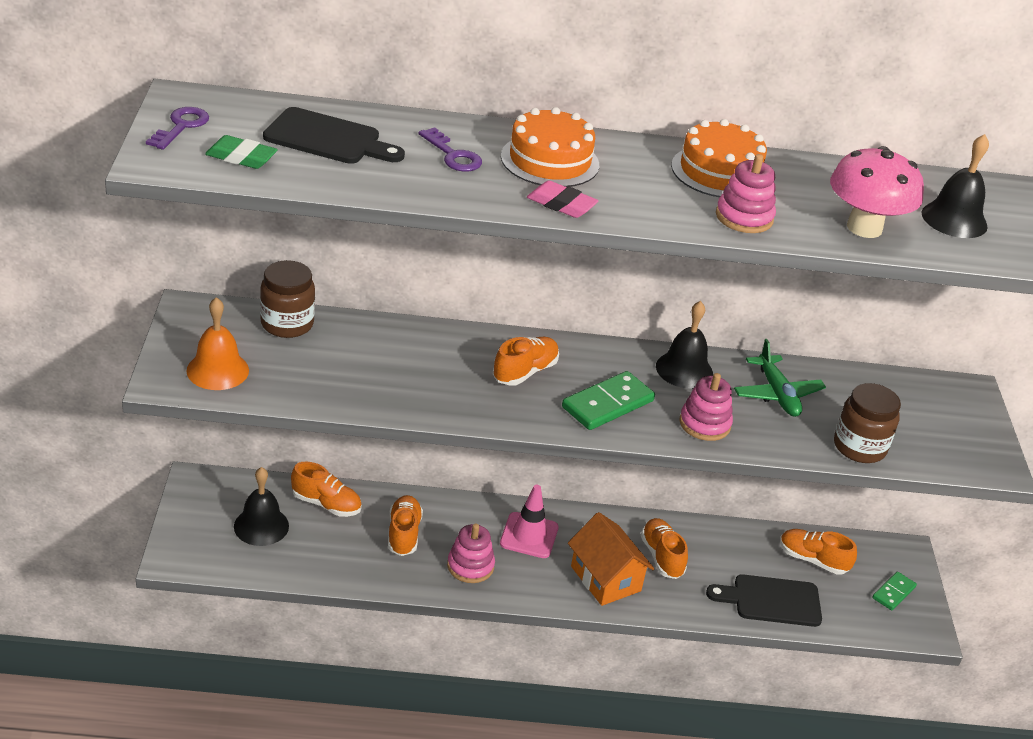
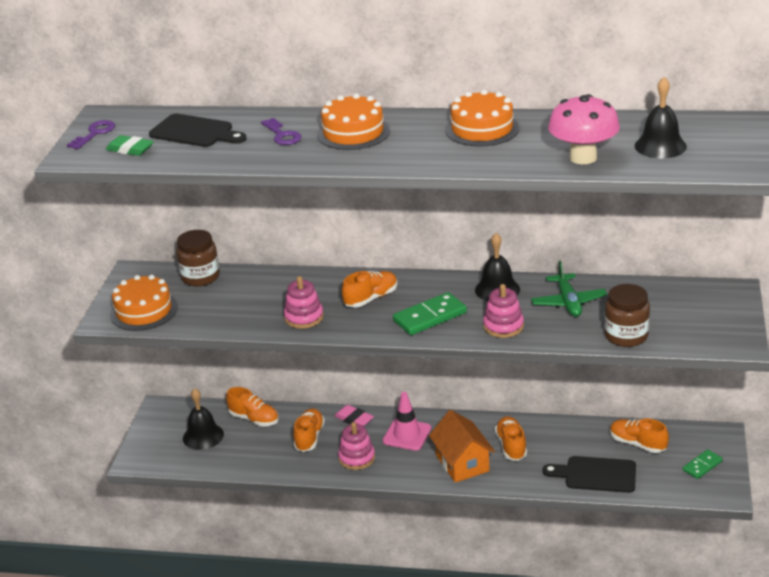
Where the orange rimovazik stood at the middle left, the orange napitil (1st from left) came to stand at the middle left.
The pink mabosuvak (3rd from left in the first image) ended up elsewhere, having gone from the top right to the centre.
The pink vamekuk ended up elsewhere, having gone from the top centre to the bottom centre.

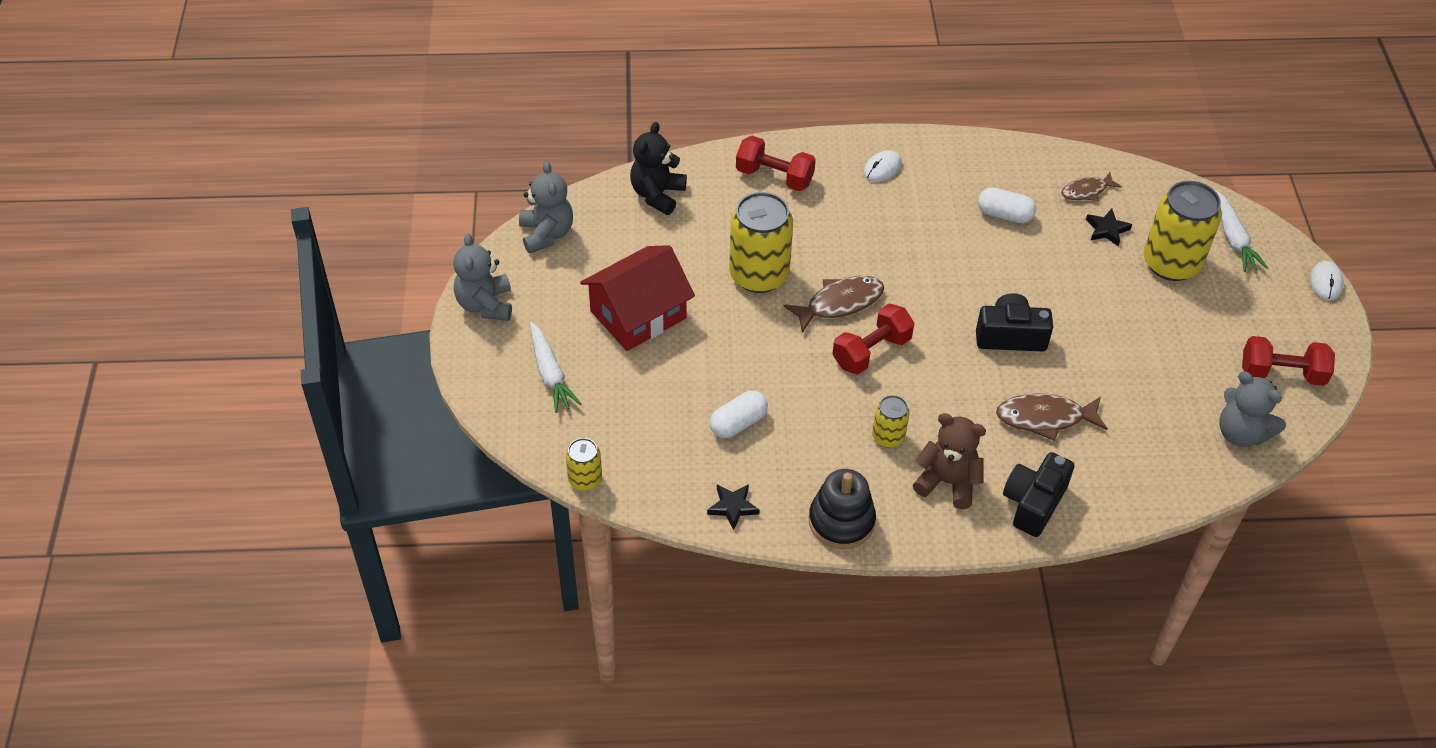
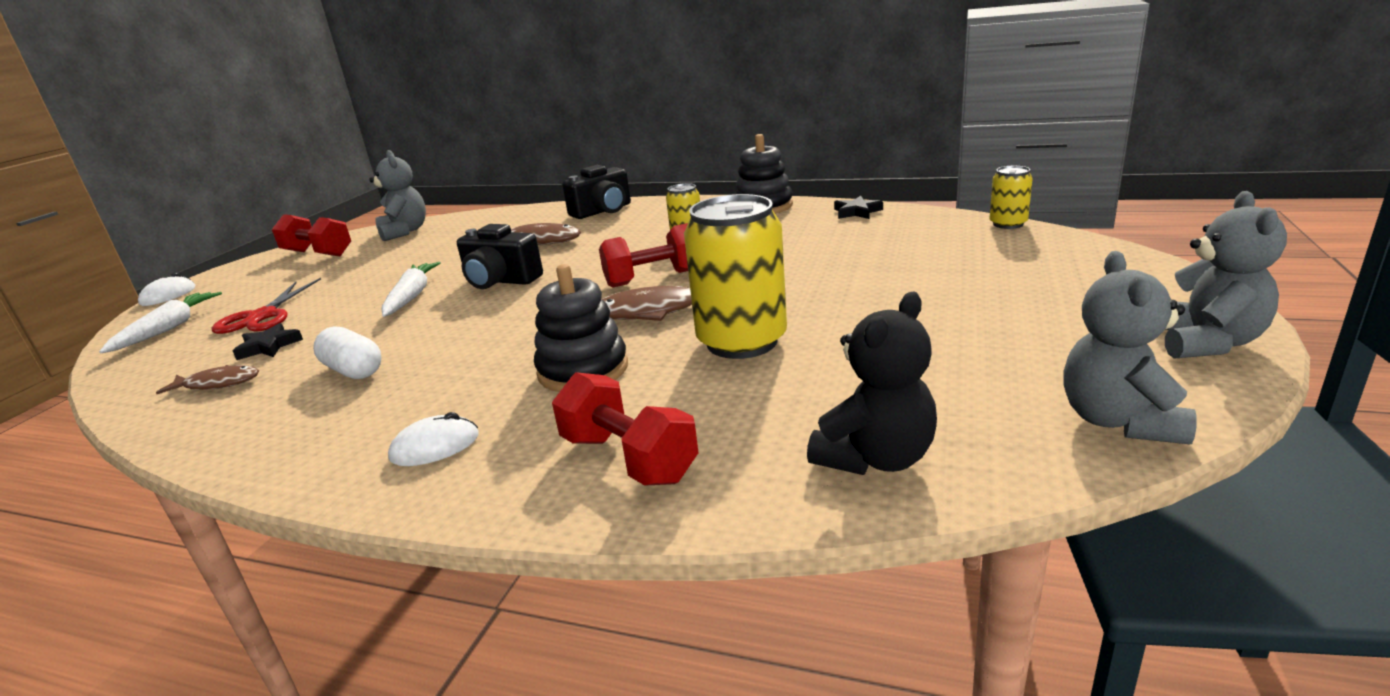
Where the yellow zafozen (4th from left) stood at the top right, the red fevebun came to stand at the middle left.
The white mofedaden (1st from left in the first image) ended up elsewhere, having gone from the centre to the middle left.
The second view gained the black mabosuvak (1st from left) at the centre.
The second view lost the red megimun at the centre.
The second view lost the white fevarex (1st from left) at the centre.
The second view lost the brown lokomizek at the centre.

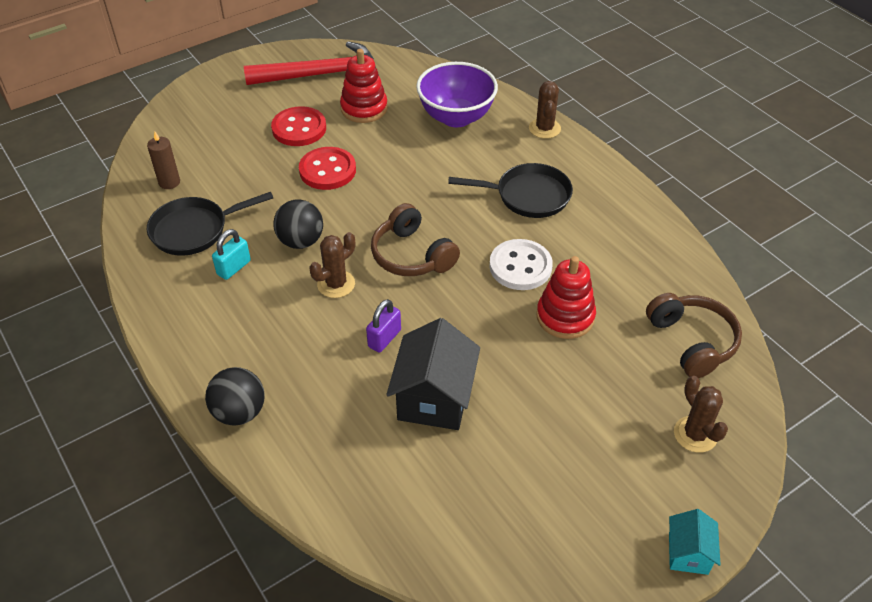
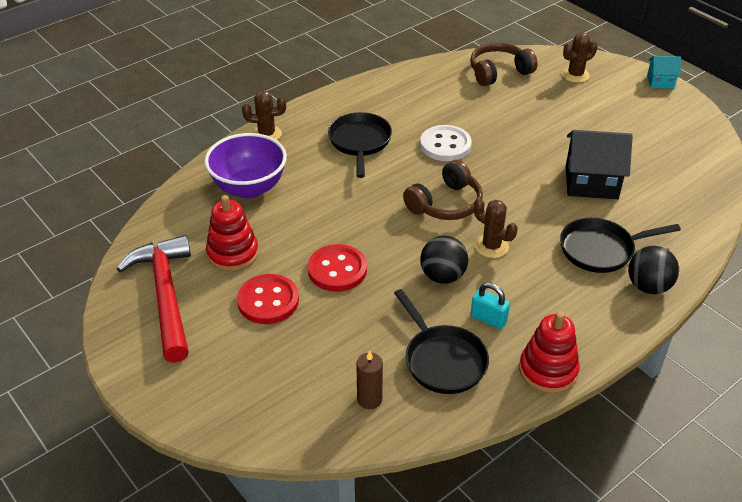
The red mabosuvak (2nd from left) ended up elsewhere, having gone from the centre to the bottom right.
The second view gained the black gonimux (3rd from left) at the middle right.
The second view lost the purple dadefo at the centre.

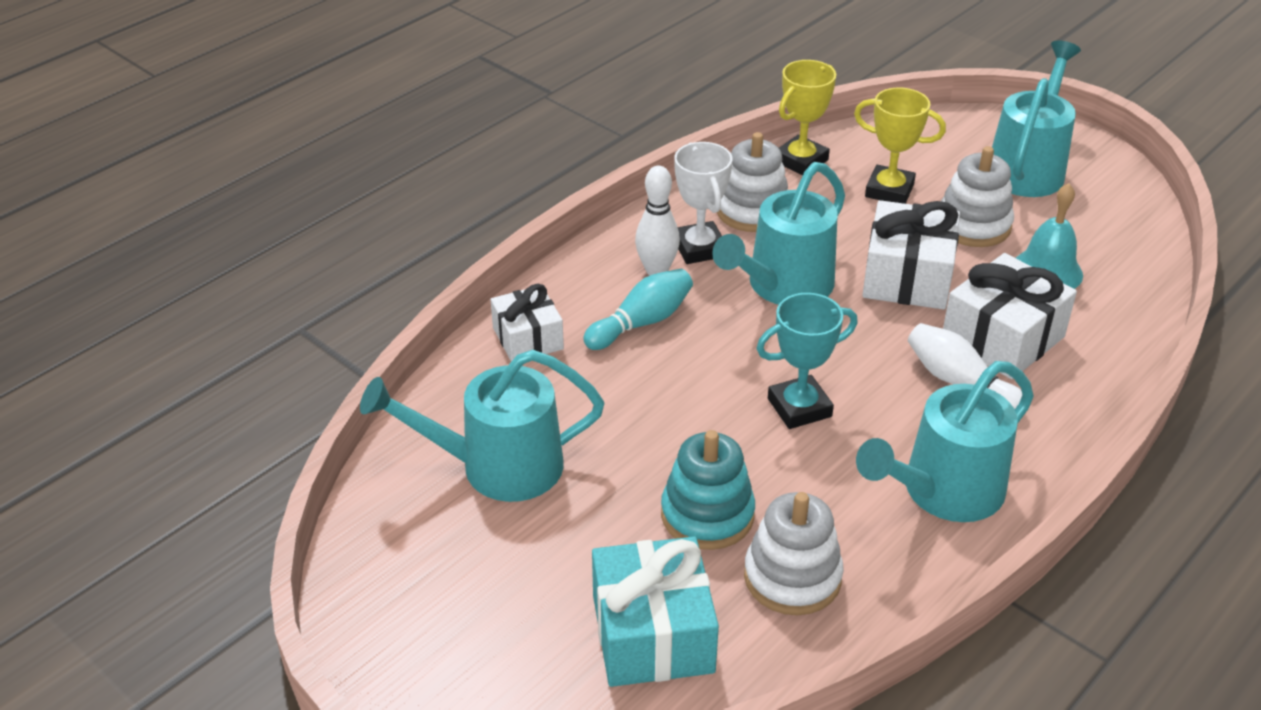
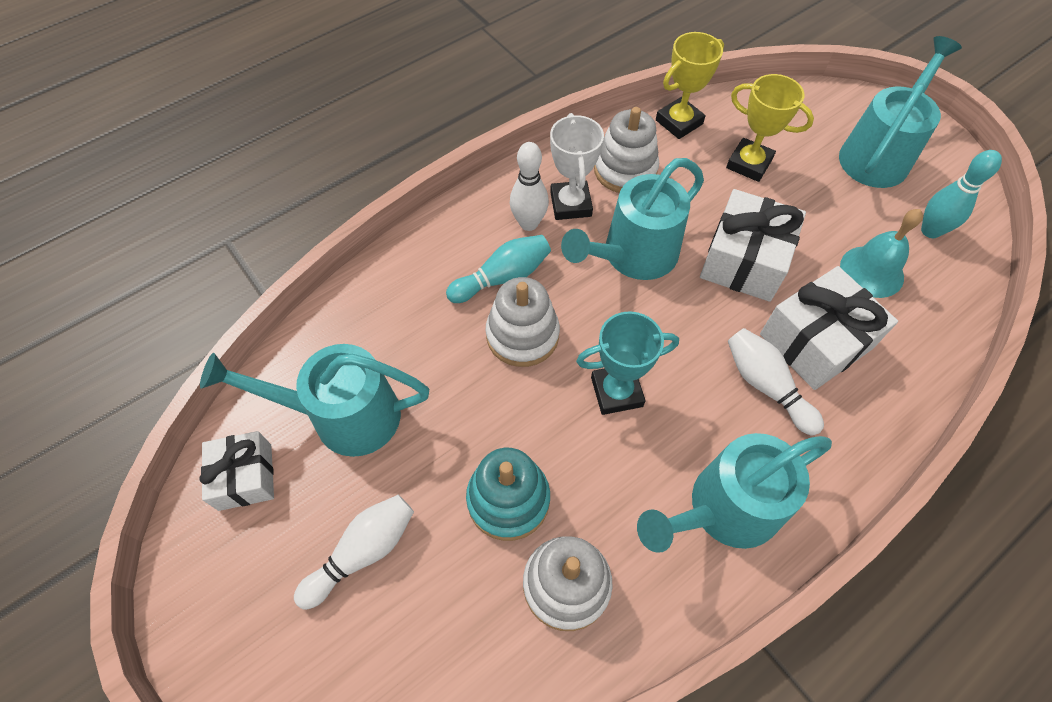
The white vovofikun (1st from left) ended up elsewhere, having gone from the centre to the bottom left.
The second view gained the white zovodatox (1st from left) at the bottom centre.
The white mabosuvak (3rd from left in the first image) ended up elsewhere, having gone from the top right to the centre.
The second view gained the turquoise zovodatox (2nd from left) at the top right.
The second view lost the turquoise vovofikun at the bottom centre.

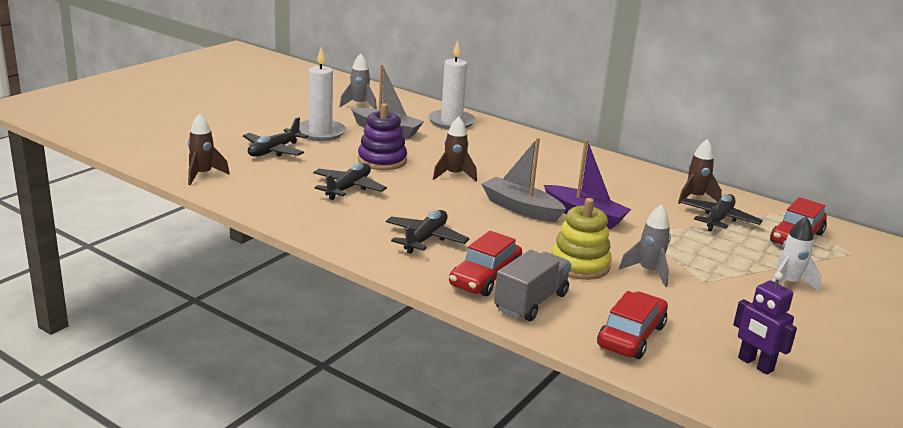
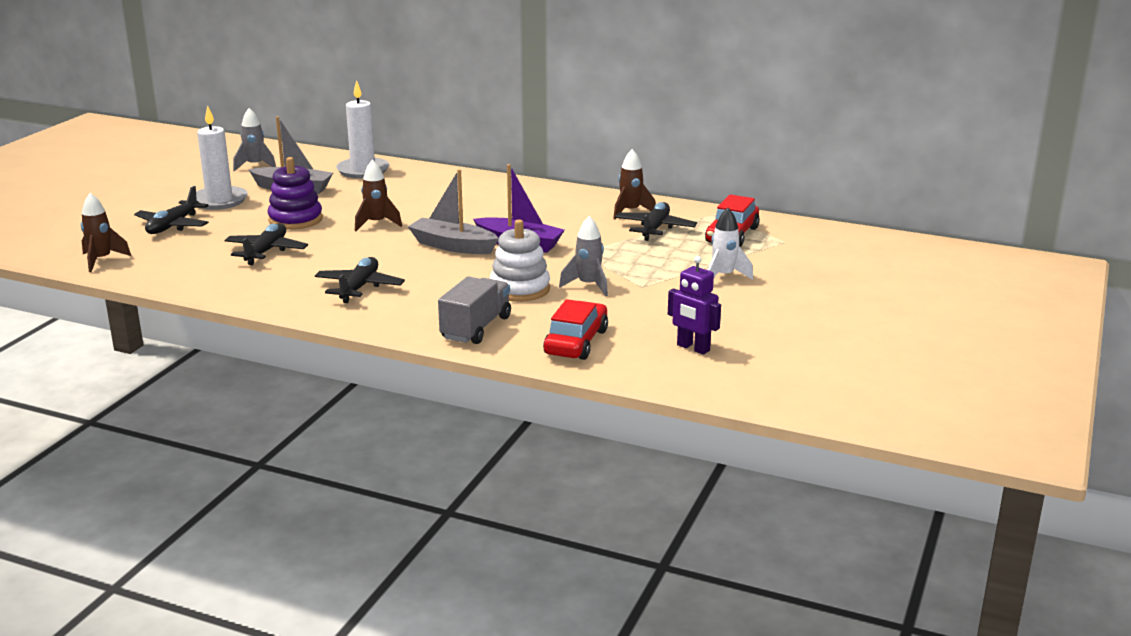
What was the yellow mabosuvak at the centre turned into the white mabosuvak at the centre.
The second view lost the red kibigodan (1st from left) at the centre.

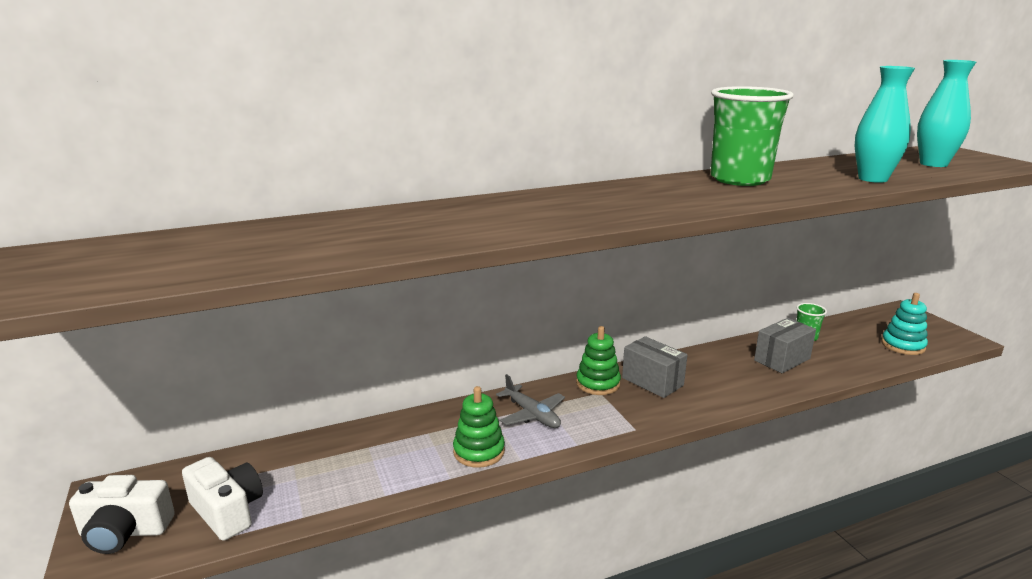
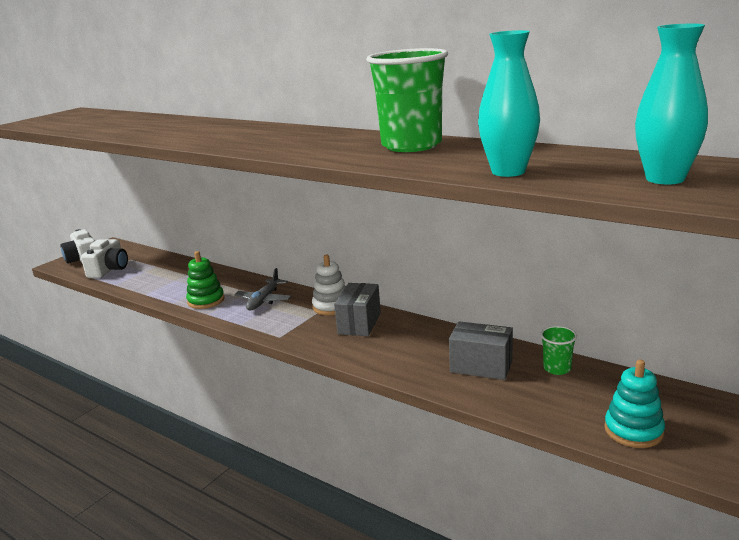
What was the green mabosuvak (2nd from left) at the centre turned into the white mabosuvak at the centre.

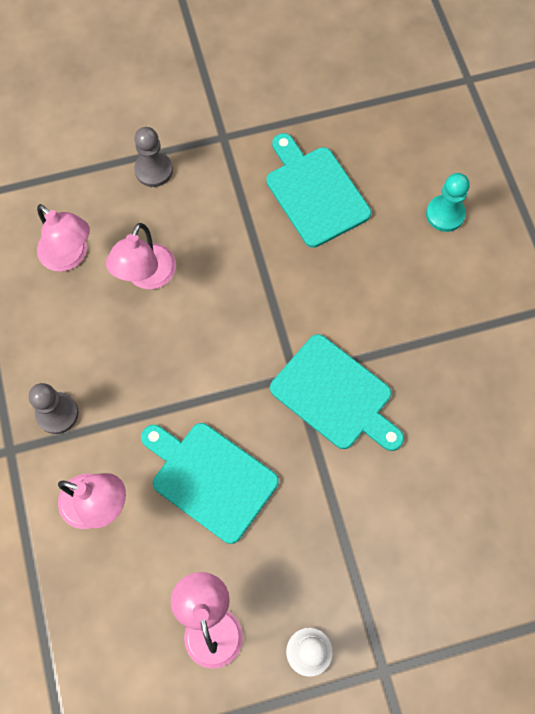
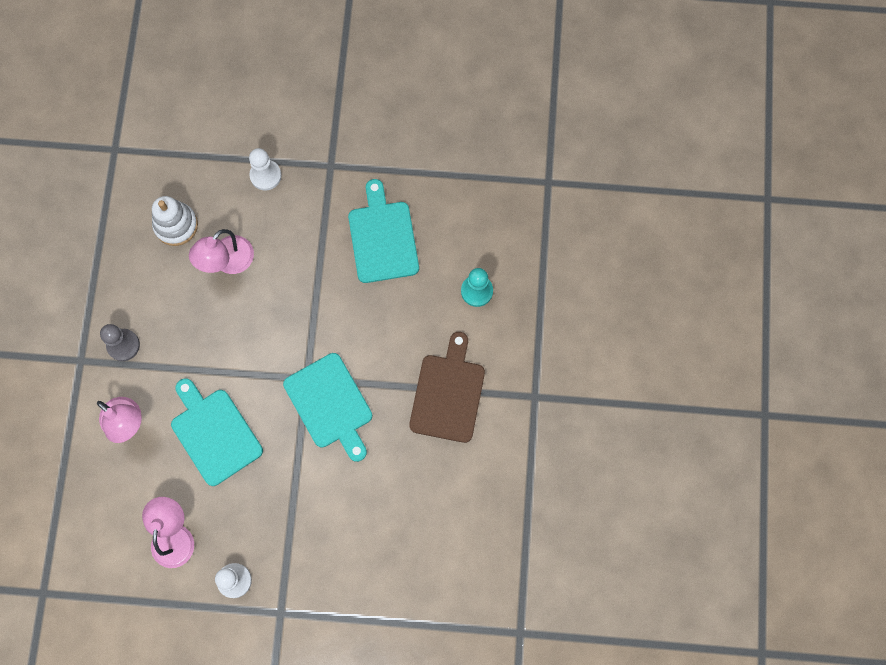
Where the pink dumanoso (1st from left) stood at the middle left, the white mabosuvak came to stand at the top left.
What was the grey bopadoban (2nd from left) at the top left turned into the white bopadoban (2nd from left) at the top left.
The second view gained the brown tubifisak at the centre.

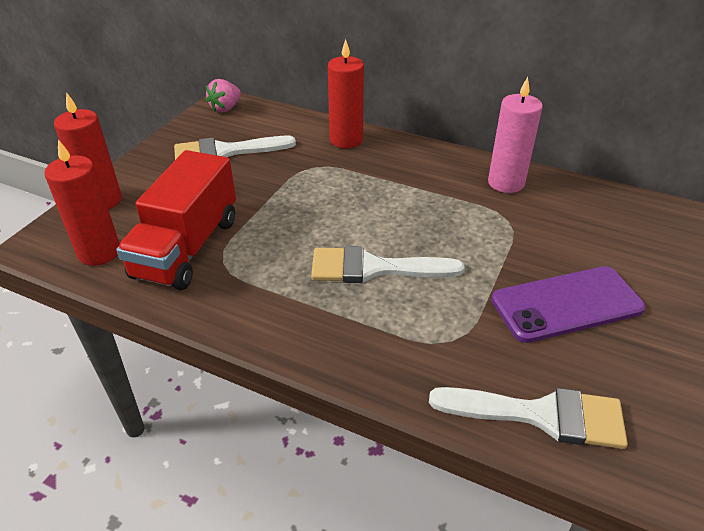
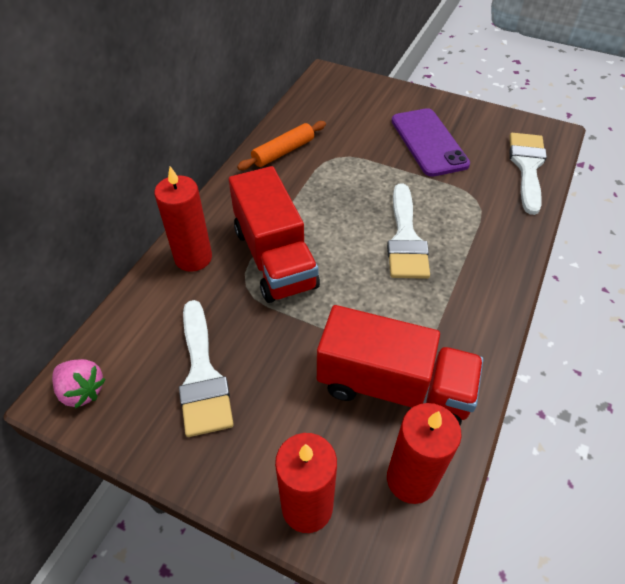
The second view gained the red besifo (1st from left) at the centre.
Where the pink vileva stood at the top right, the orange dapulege came to stand at the top centre.

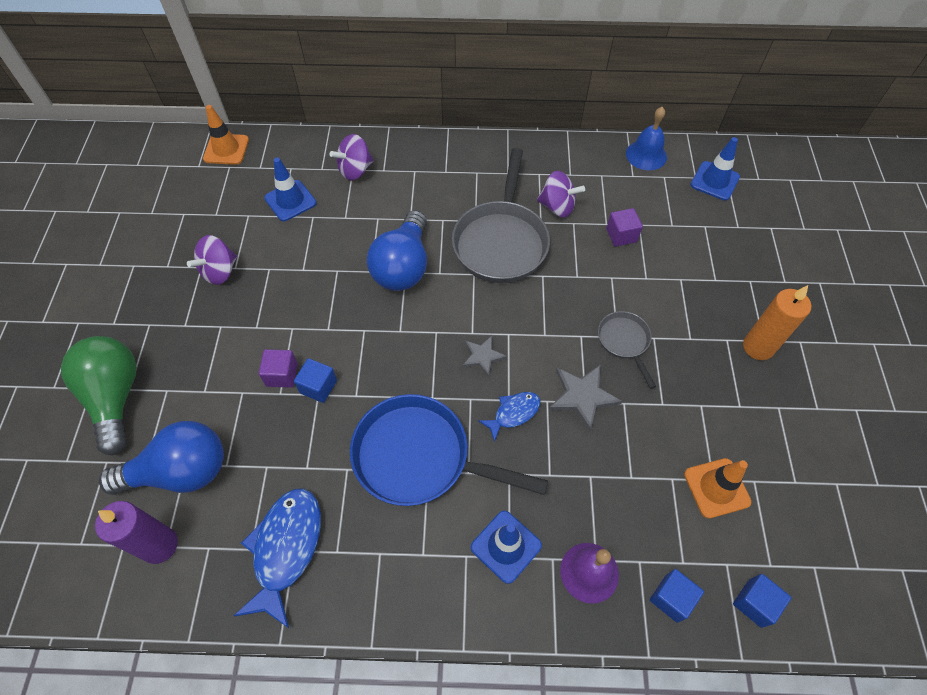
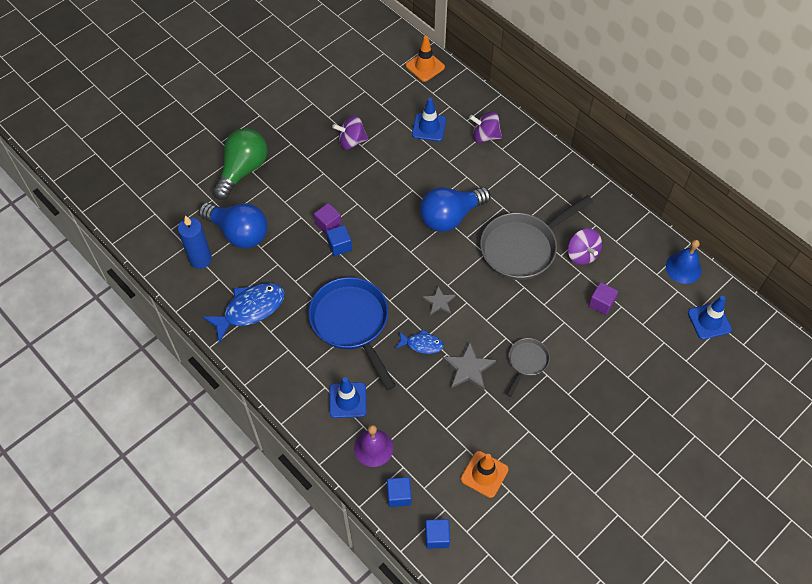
What was the purple vileva at the bottom left turned into the blue vileva at the middle left.
The second view lost the orange vileva at the middle right.

